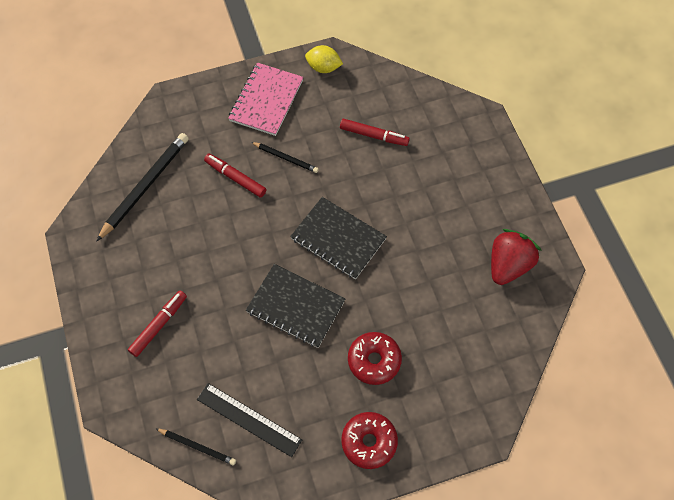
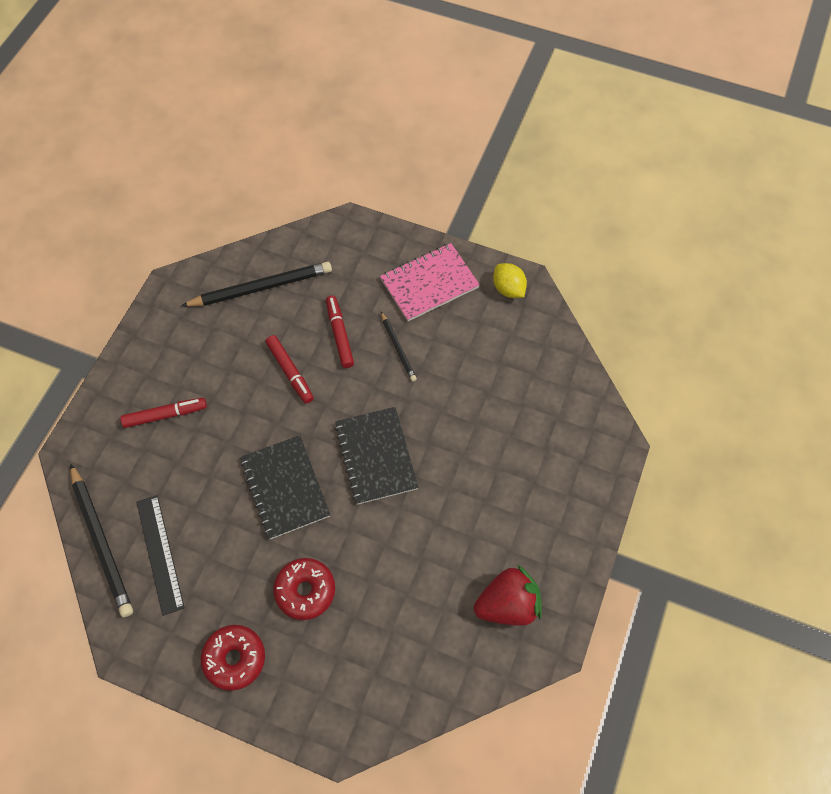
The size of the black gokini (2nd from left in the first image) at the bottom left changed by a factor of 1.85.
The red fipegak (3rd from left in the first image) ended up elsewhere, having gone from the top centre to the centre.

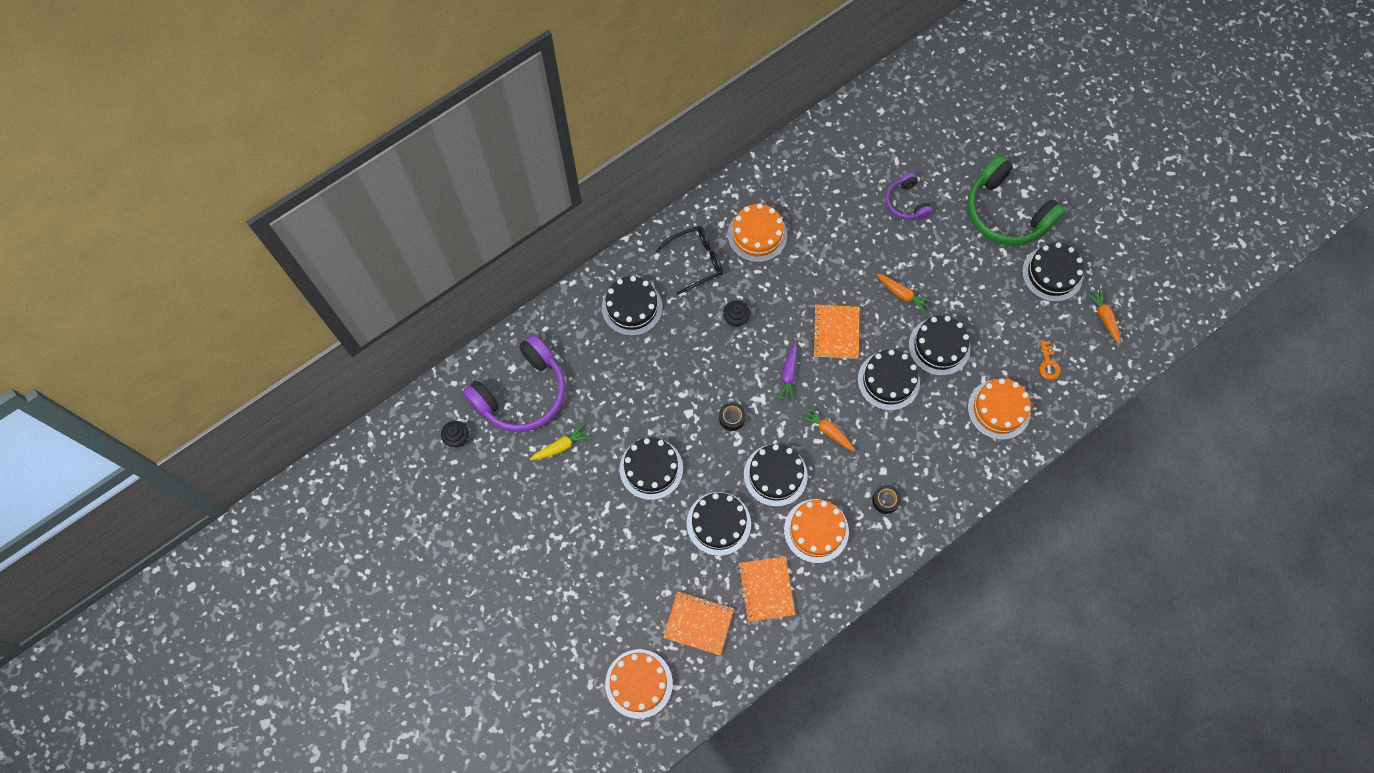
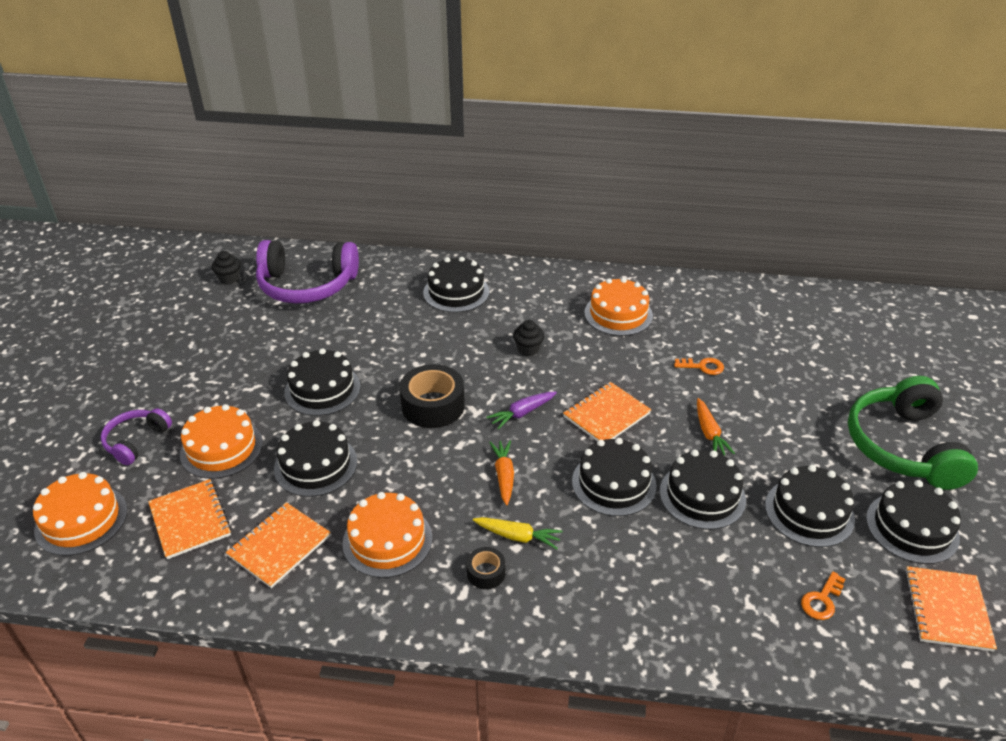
The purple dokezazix (2nd from left in the first image) ended up elsewhere, having gone from the top centre to the middle left.
The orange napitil (4th from left in the first image) ended up elsewhere, having gone from the middle right to the middle left.
The size of the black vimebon (1st from left) at the centre changed by a factor of 1.96.
The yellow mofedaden ended up elsewhere, having gone from the centre to the bottom centre.
The second view gained the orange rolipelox (1st from left) at the middle right.
The black napitil (4th from left in the first image) ended up elsewhere, having gone from the centre to the bottom right.
Where the orange mofedaden (3rd from left) stood at the middle right, the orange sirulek (4th from left) came to stand at the bottom right.
The second view lost the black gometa at the centre.

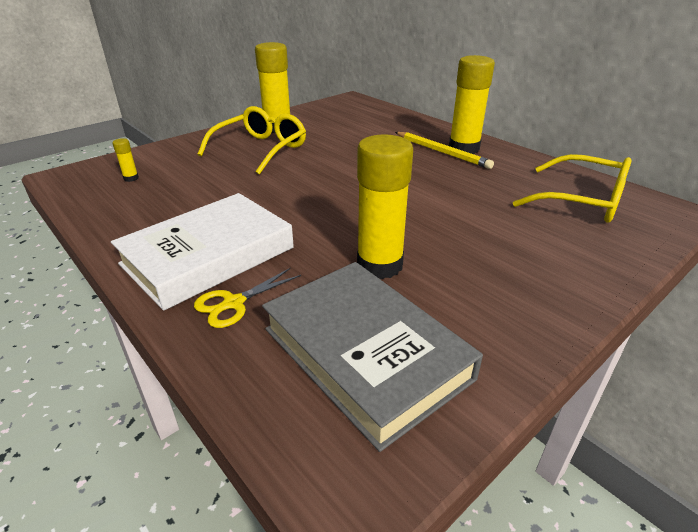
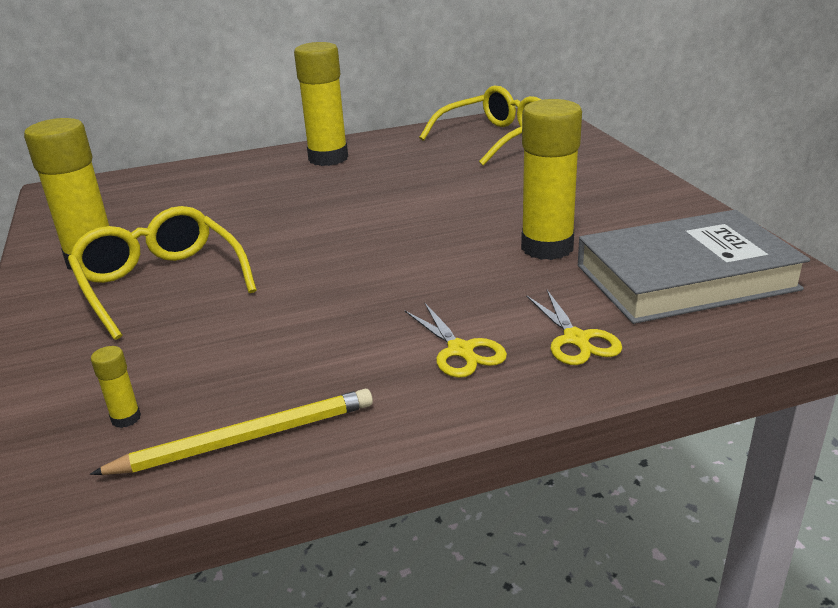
The yellow gokini ended up elsewhere, having gone from the top centre to the bottom left.
Where the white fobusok stood at the middle left, the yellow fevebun (1st from left) came to stand at the centre.

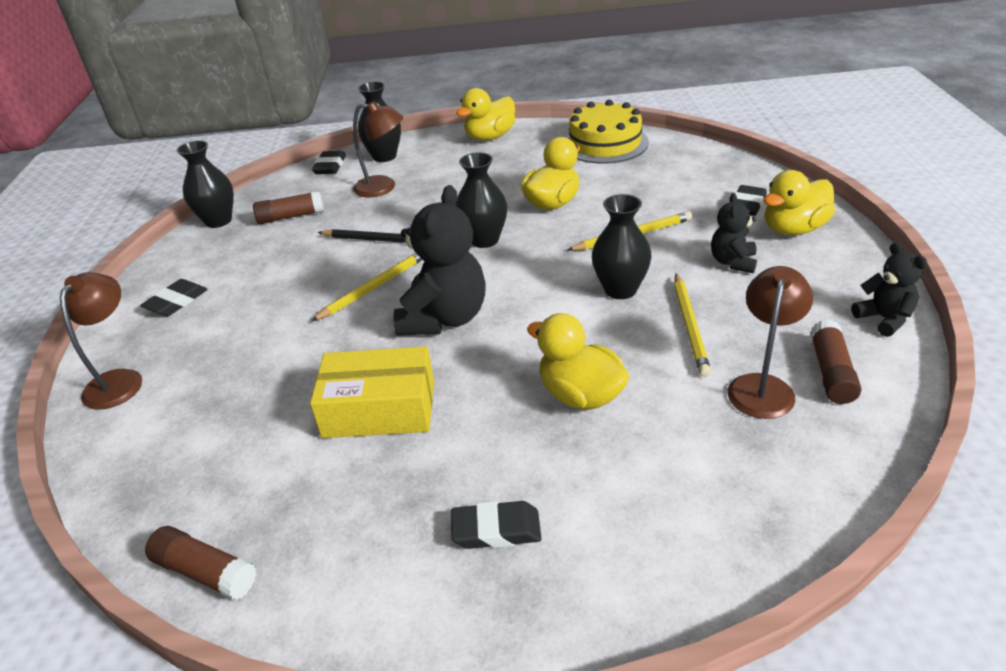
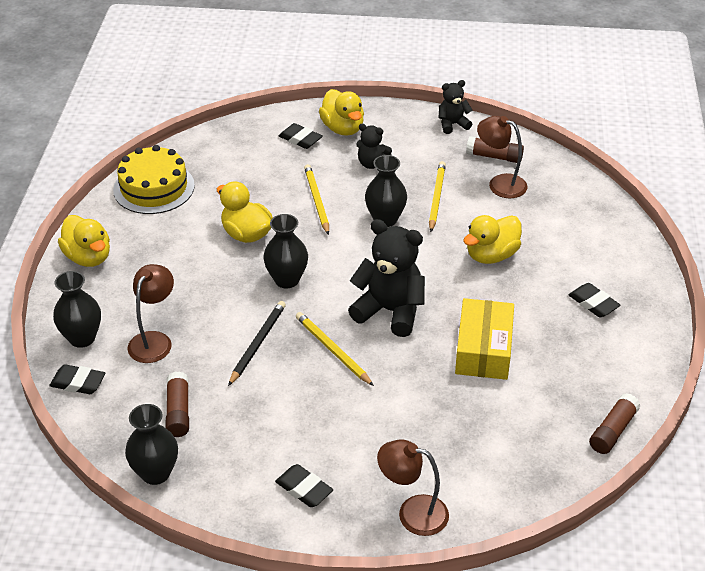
The yellow gokini (3rd from left) at the middle right ended up facing another way, 90 degrees counterclockwise from before.
The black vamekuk (3rd from left in the first image) at the bottom centre ended up facing another way, 45 degrees counterclockwise from before.

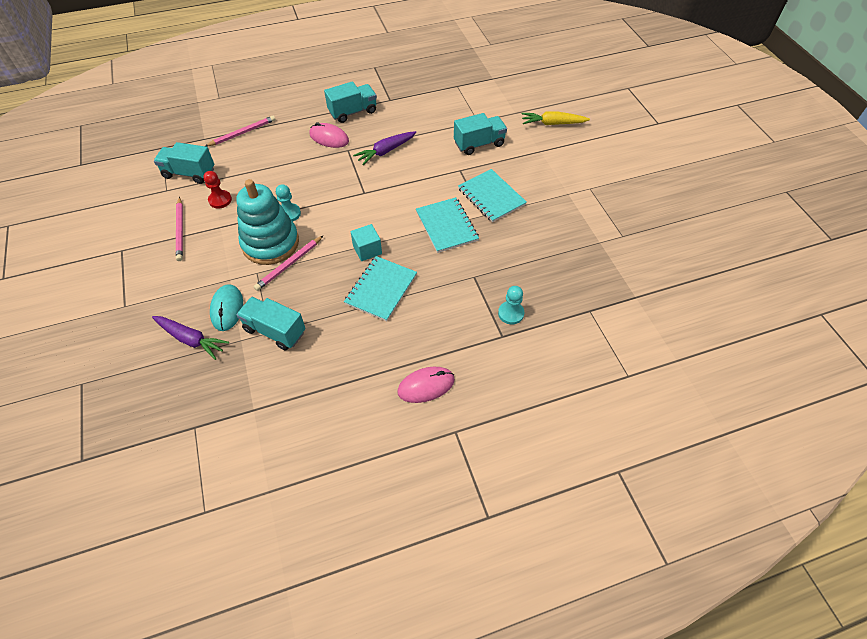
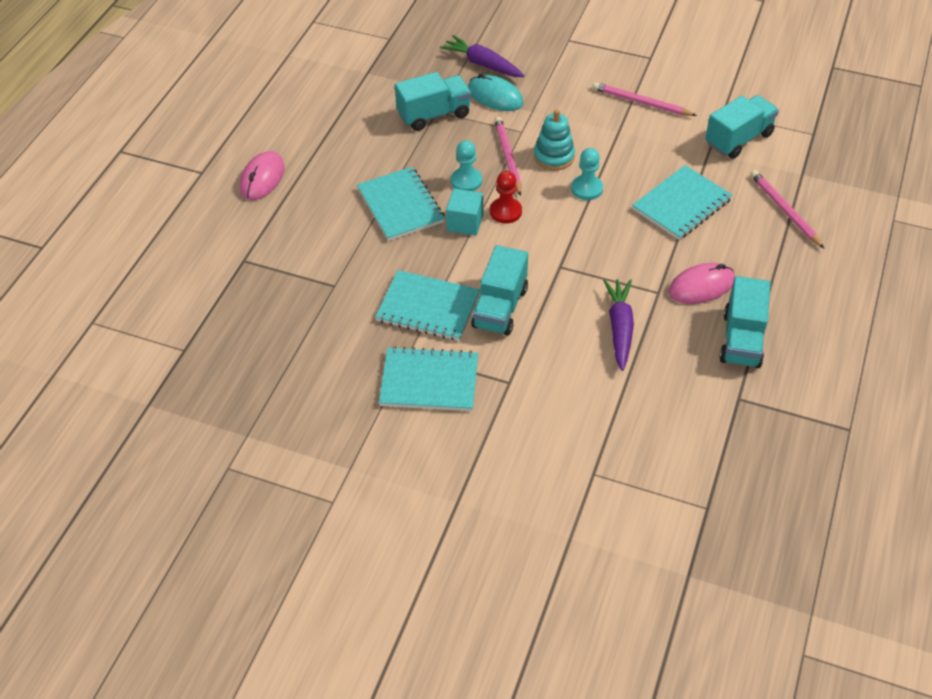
The purple mofedaden (1st from left) at the middle left ended up facing another way, 60 degrees clockwise from before.
The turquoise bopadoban (2nd from left in the first image) ended up elsewhere, having gone from the centre to the top centre.
The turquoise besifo (4th from left in the first image) ended up elsewhere, having gone from the top centre to the centre.
The red bopadoban ended up elsewhere, having gone from the top left to the top centre.
The size of the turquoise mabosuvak at the middle left changed by a factor of 0.55.
The second view gained the turquoise sirulek (4th from left) at the top right.
The pink gokini (2nd from left in the first image) at the top left ended up facing another way, 150 degrees clockwise from before.
The second view lost the yellow mofedaden at the top centre.

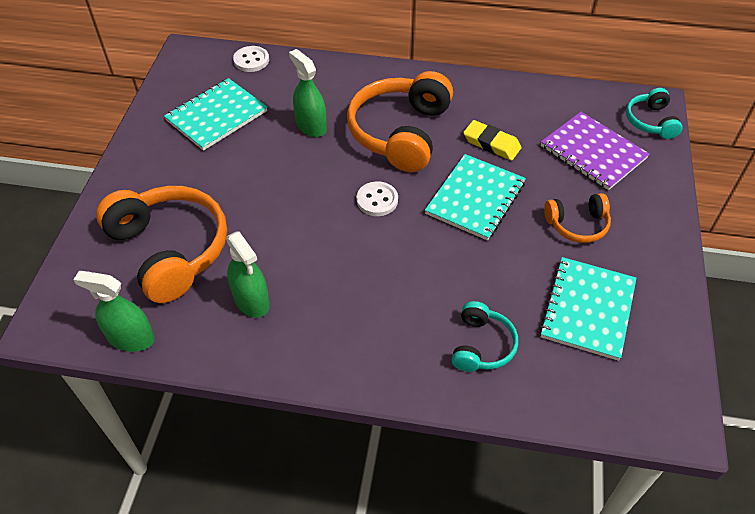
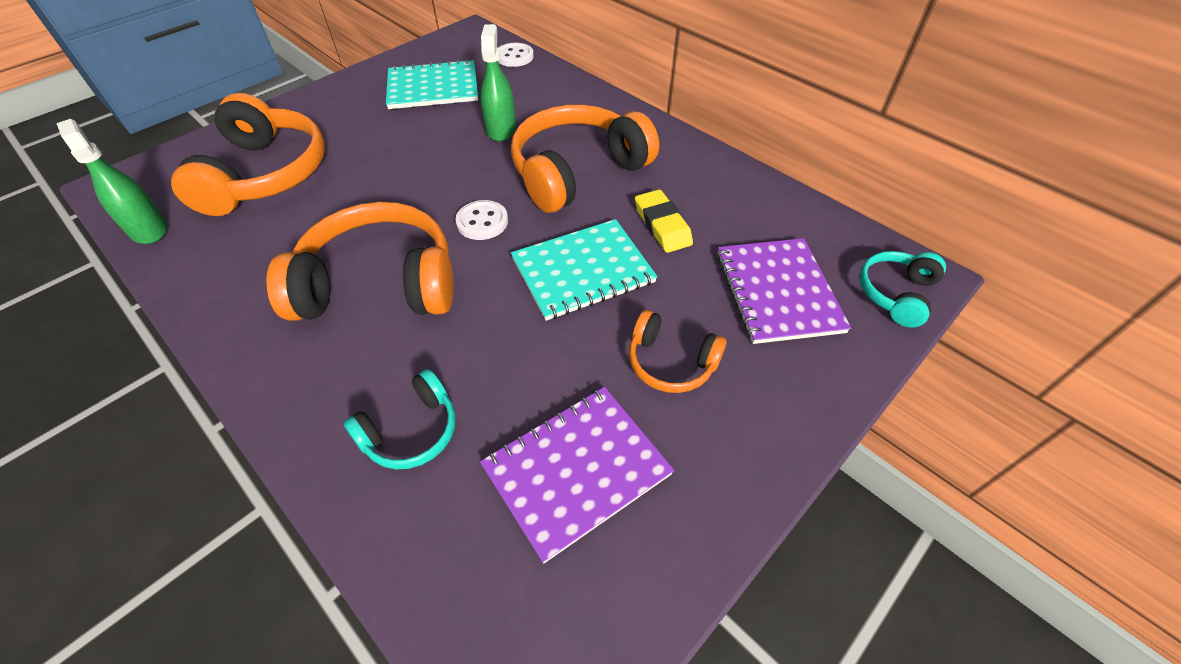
The second view gained the orange dokezazix (2nd from left) at the middle left.
What was the turquoise sirulek (3rd from left) at the middle right turned into the purple sirulek (1st from left) at the bottom centre.
The second view lost the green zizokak (2nd from left) at the middle left.

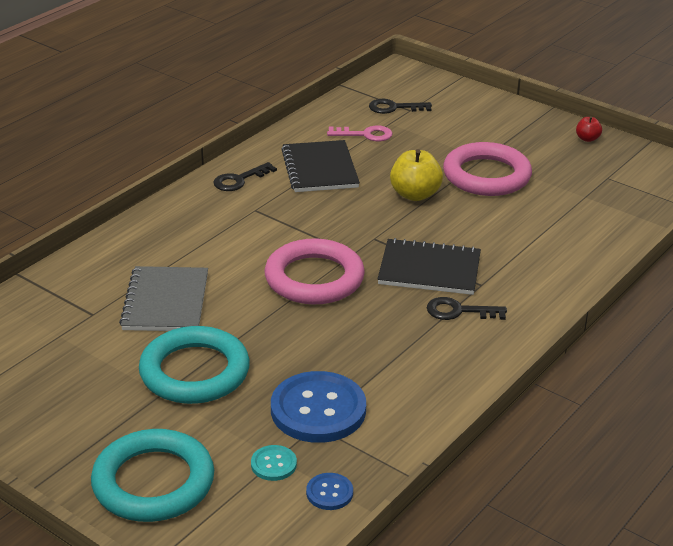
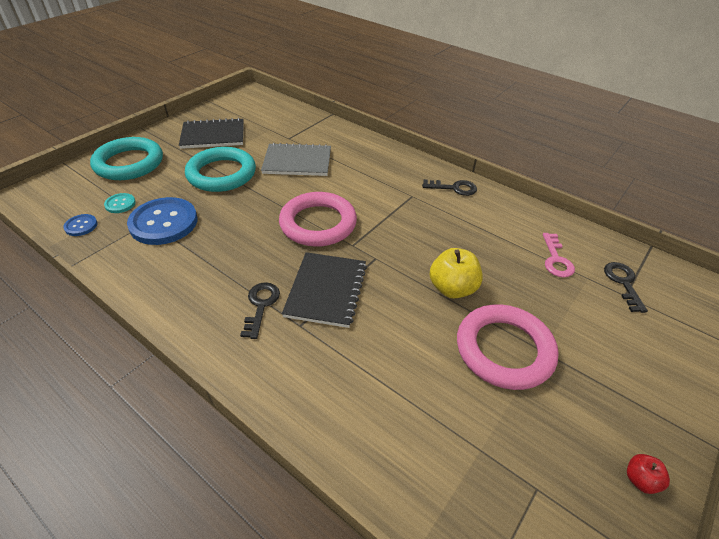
The black sirulek (1st from left) ended up elsewhere, having gone from the top centre to the top left.
The black rolipelox (1st from left in the first image) at the top centre ended up facing another way, 135 degrees clockwise from before.

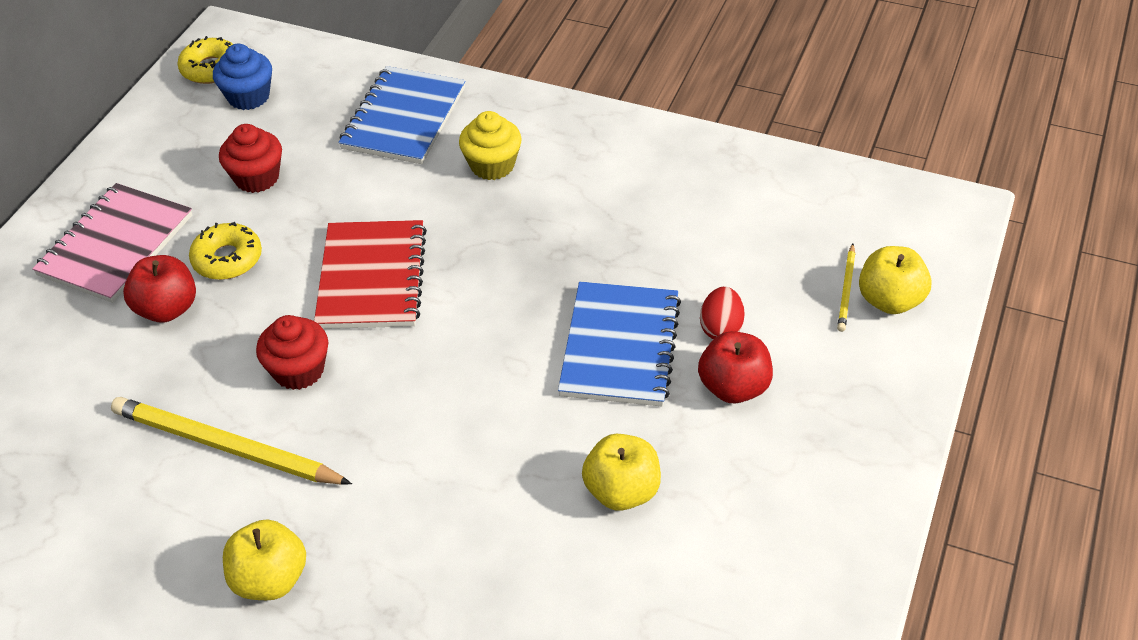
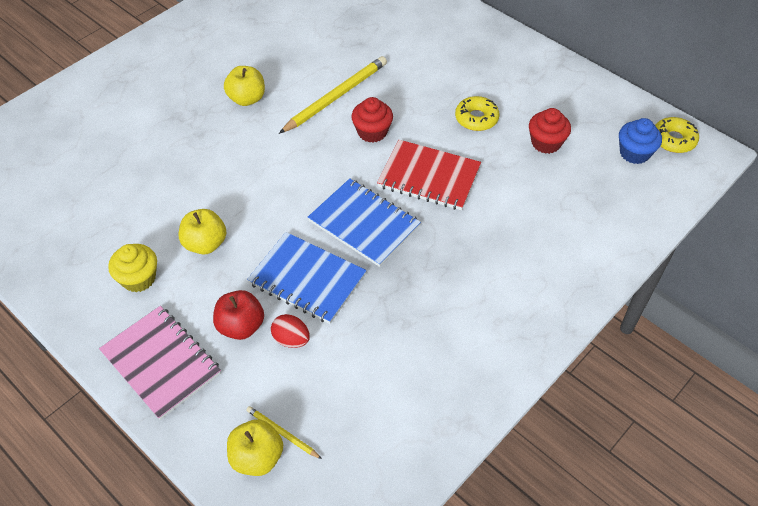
The pink sirulek ended up elsewhere, having gone from the middle left to the bottom left.
The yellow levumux ended up elsewhere, having gone from the top centre to the middle left.
The blue sirulek (1st from left in the first image) ended up elsewhere, having gone from the top centre to the centre.
The second view lost the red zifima (1st from left) at the middle left.

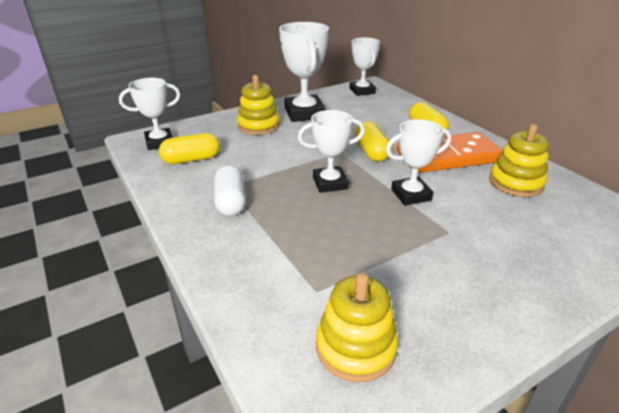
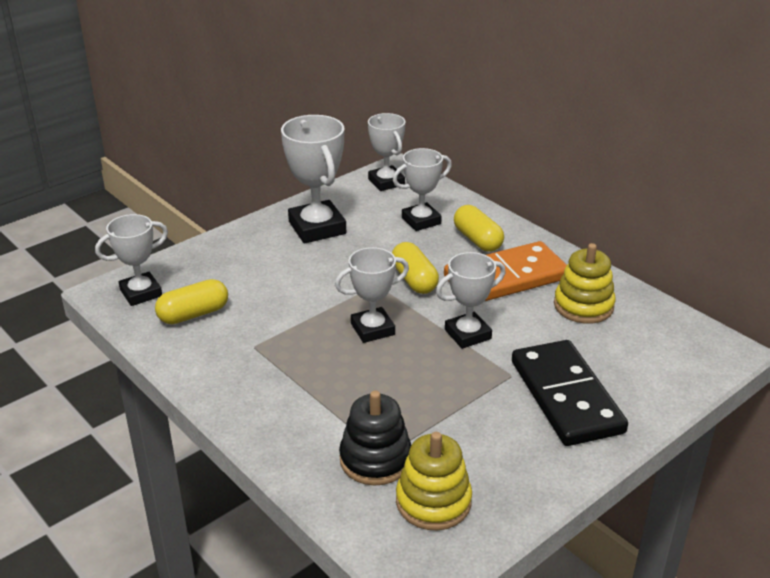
The second view gained the black mabosuvak at the bottom centre.
The second view gained the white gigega (5th from left) at the top centre.
The second view gained the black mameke at the bottom right.
The second view lost the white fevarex at the centre.
The second view lost the yellow mabosuvak (1st from left) at the top centre.

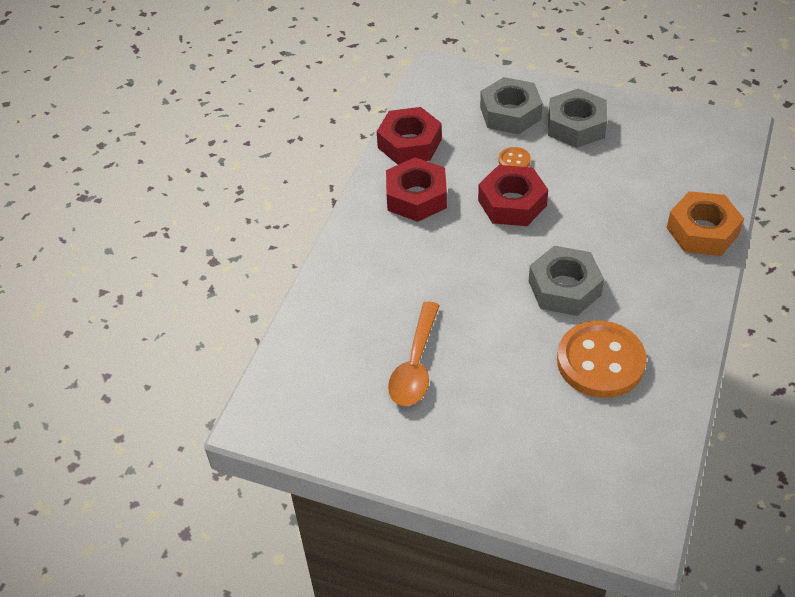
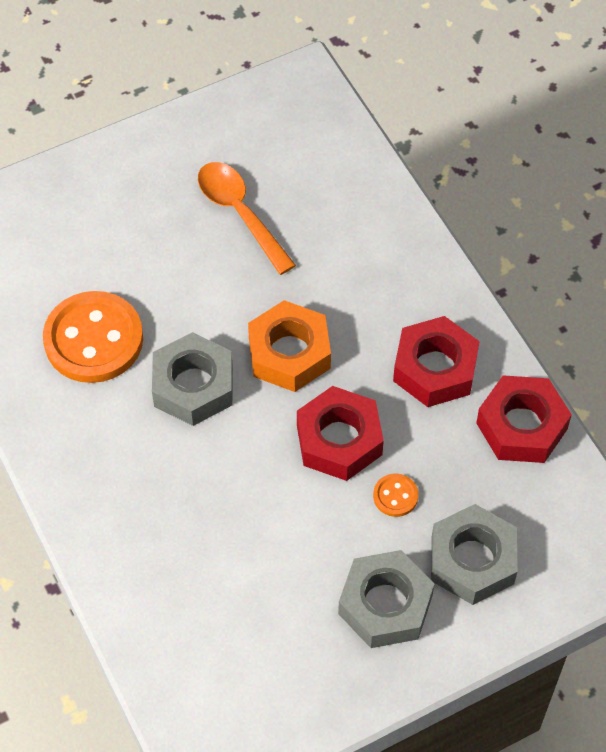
The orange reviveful ended up elsewhere, having gone from the middle right to the centre.

